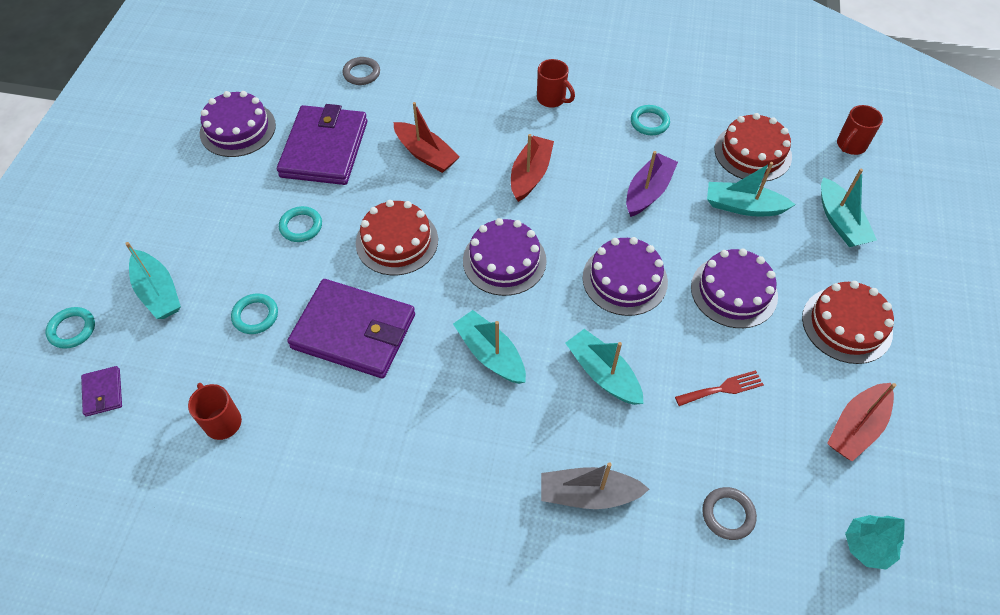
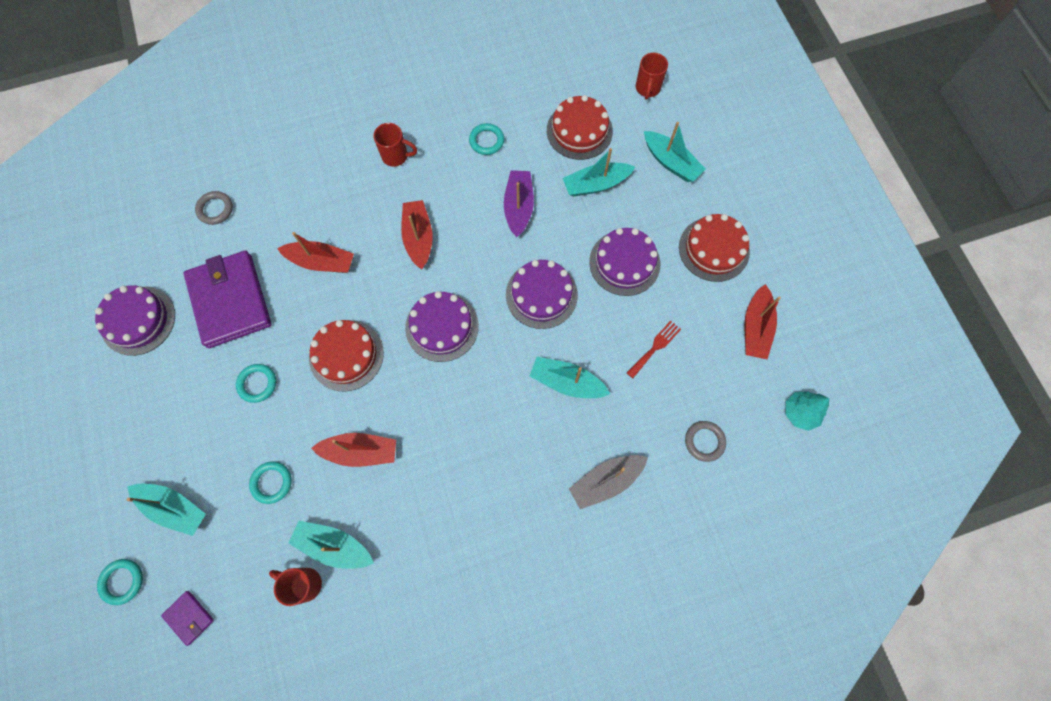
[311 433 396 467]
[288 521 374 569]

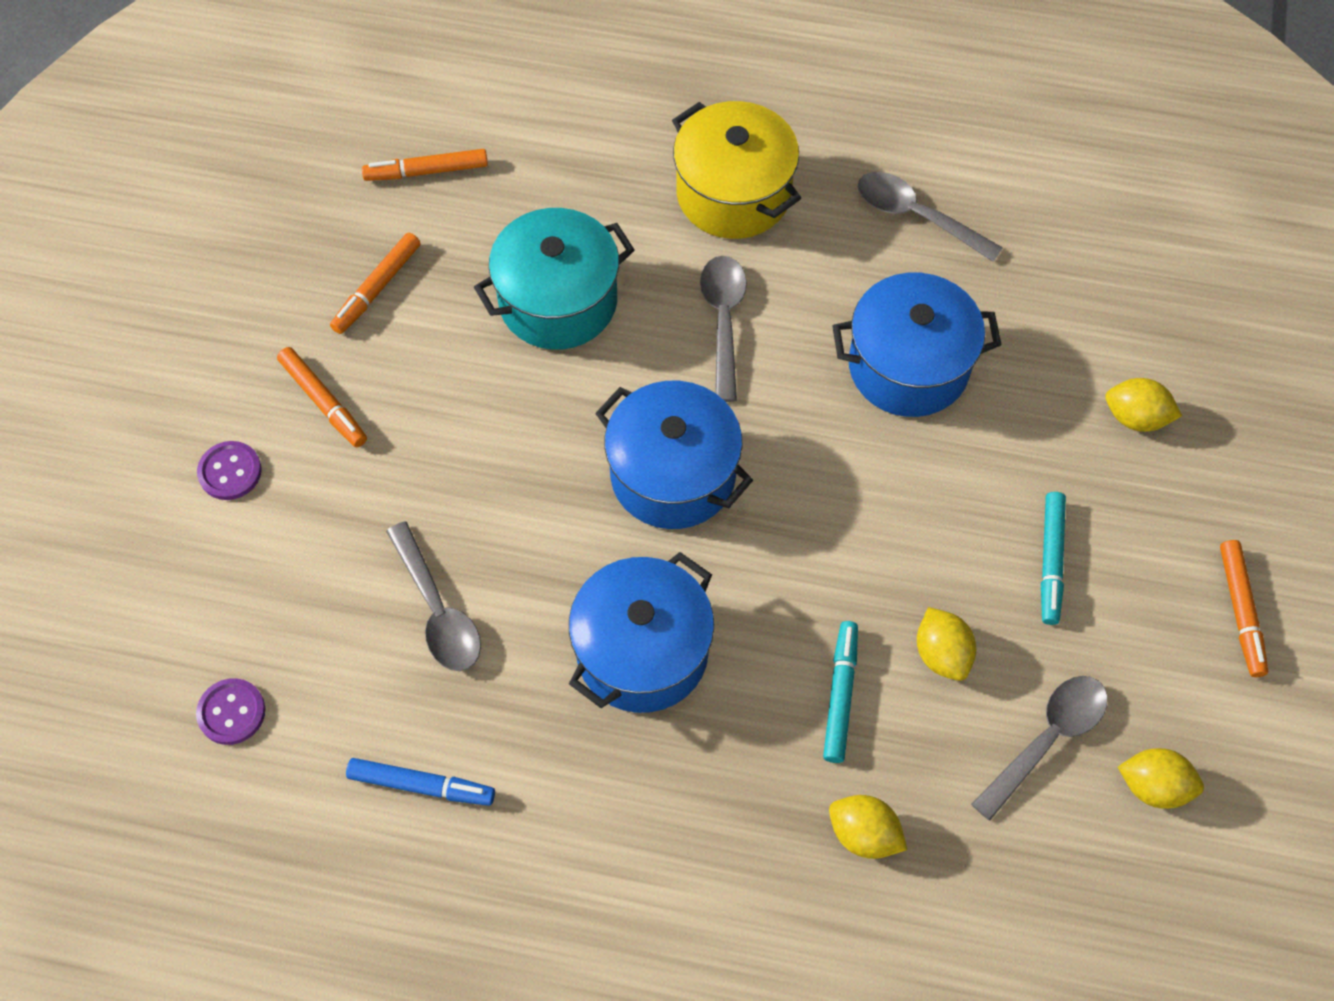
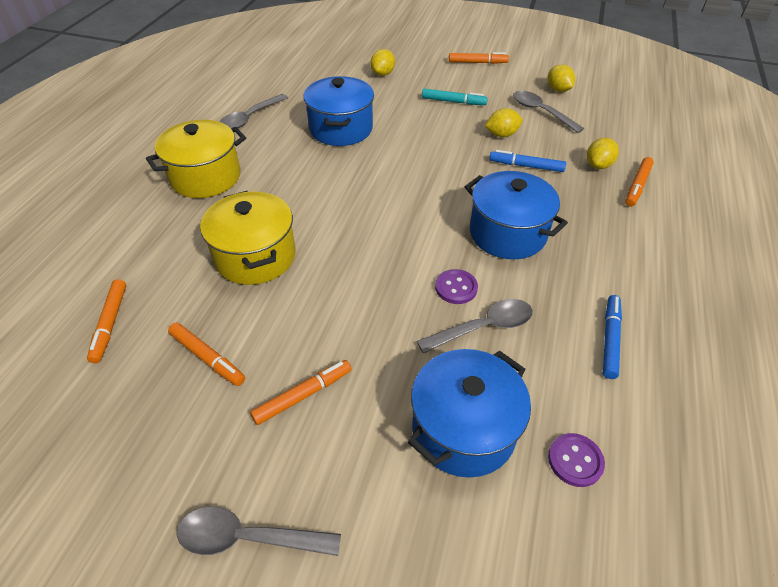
[200 191 295 285]
[177 507 341 556]
[408 349 531 477]
[435 269 478 304]
[489 150 566 172]
[548 65 575 92]
[625 157 654 207]

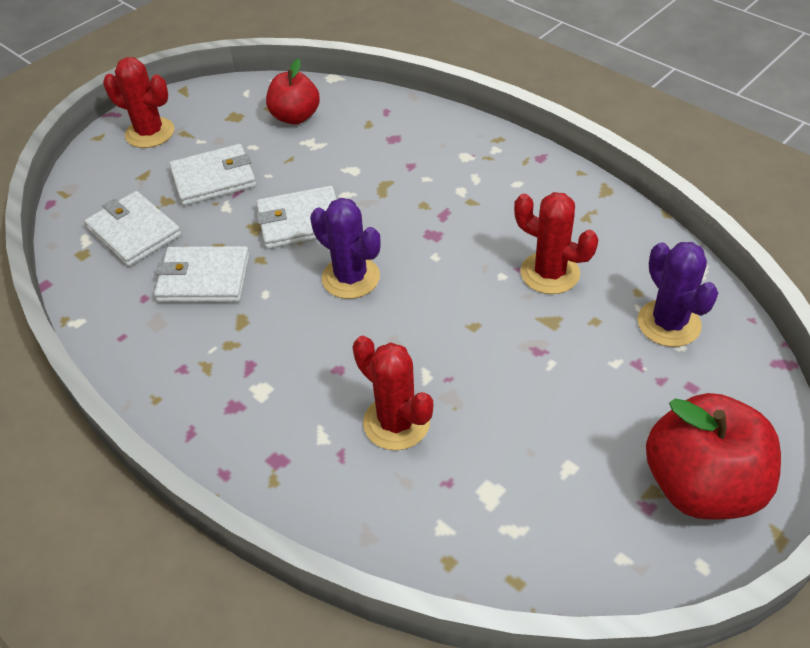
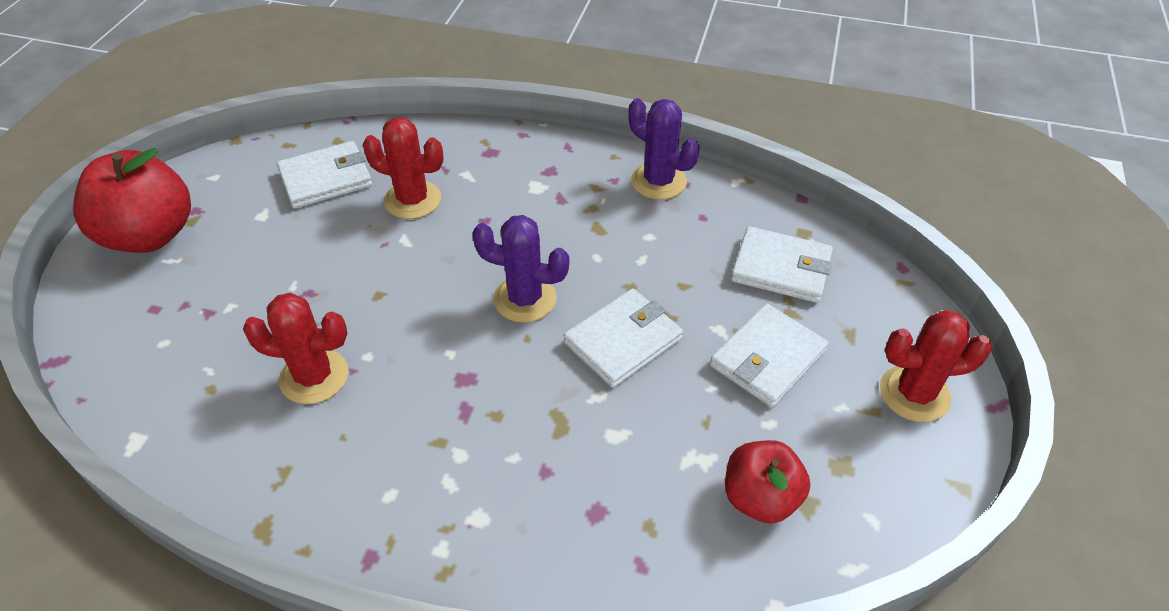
[628 98 699 200]
[277 141 372 208]

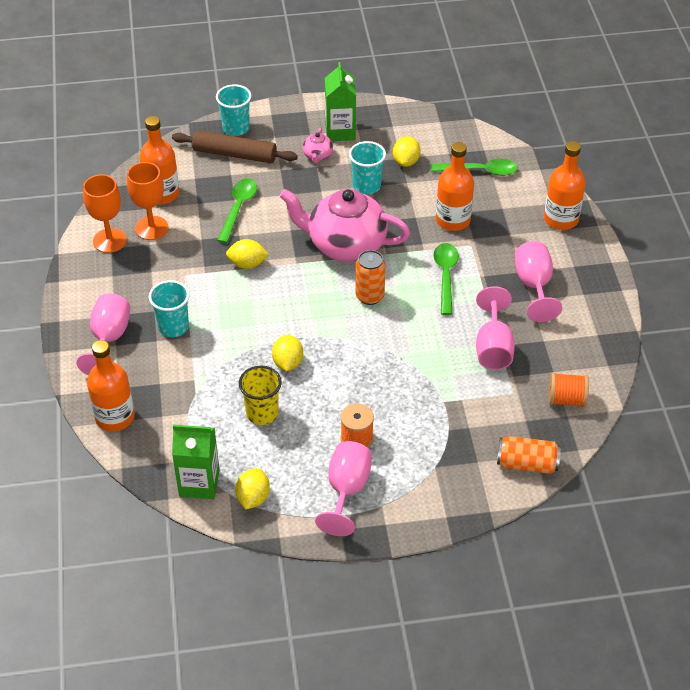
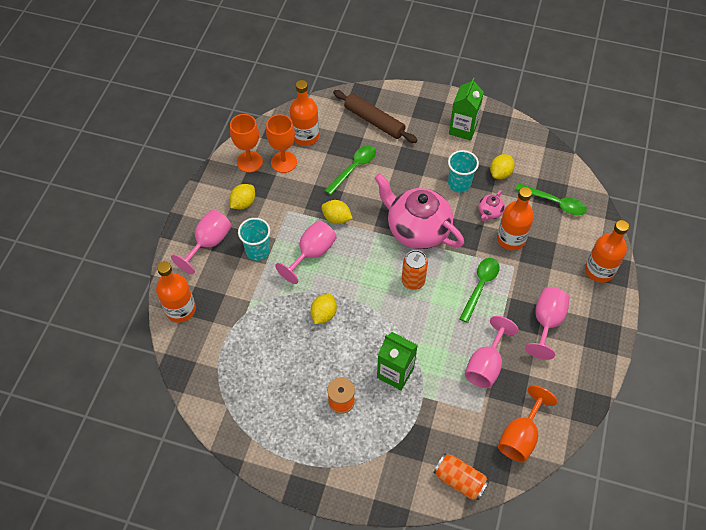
[216 84 251 136] (first image)
[478 190 505 221]
[239 366 282 425] (first image)
[498 385 557 462]
[377 332 418 390]
[275 220 337 284]
[230 184 255 209]

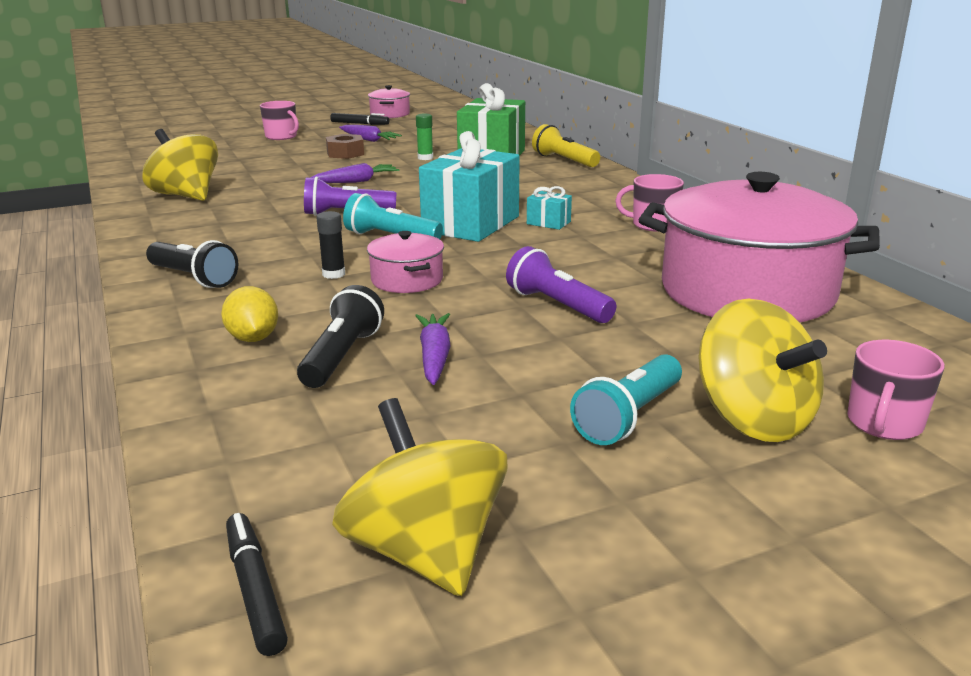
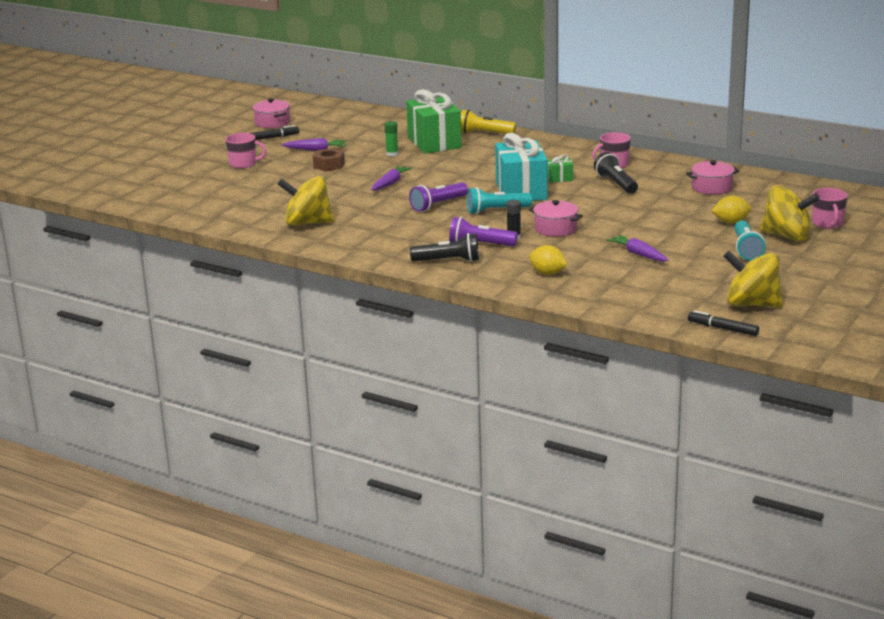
[686 160 739 195]
[548 154 573 183]
[449 217 518 246]
[594 152 638 194]
[712 196 751 224]

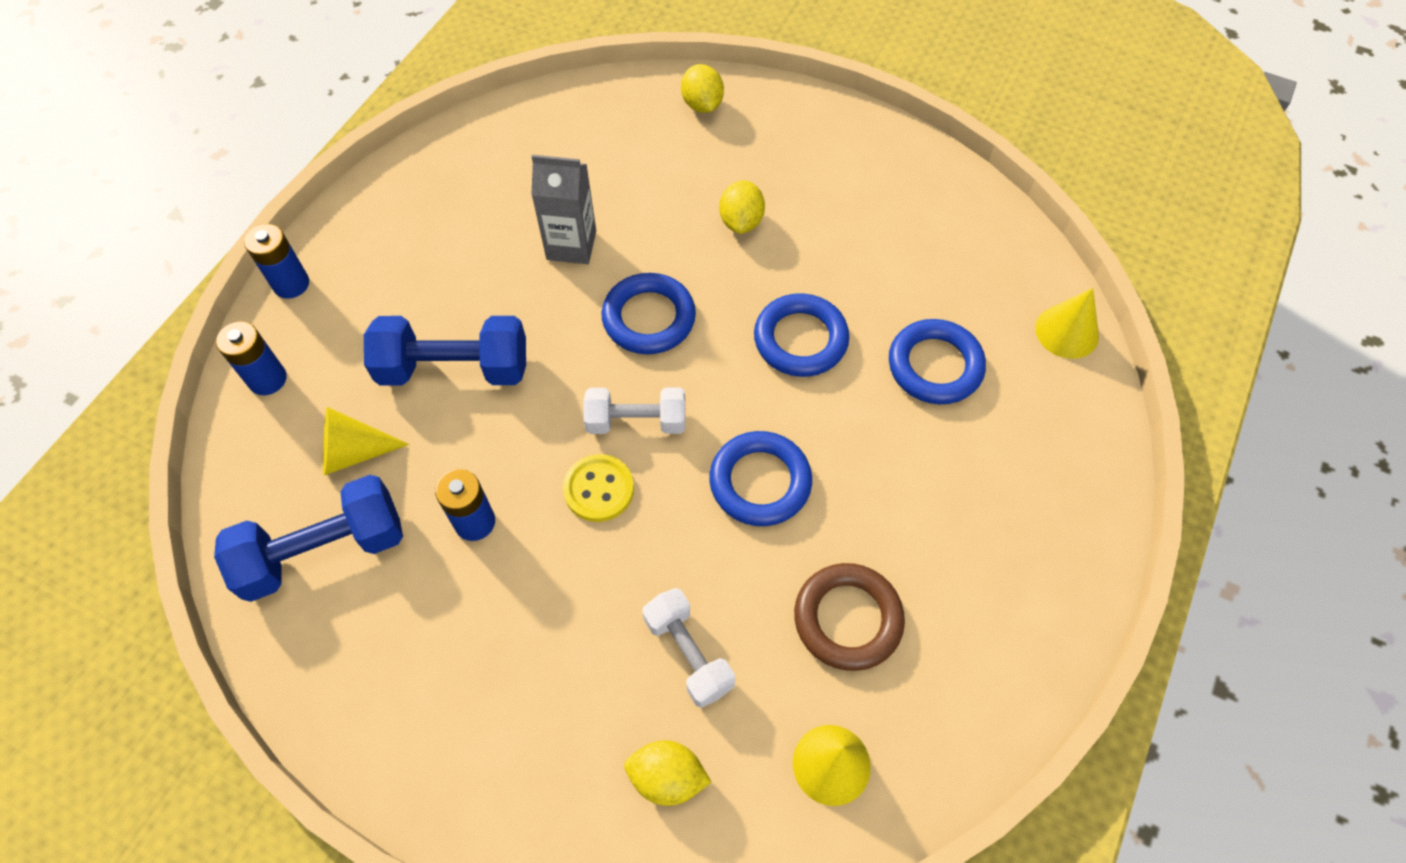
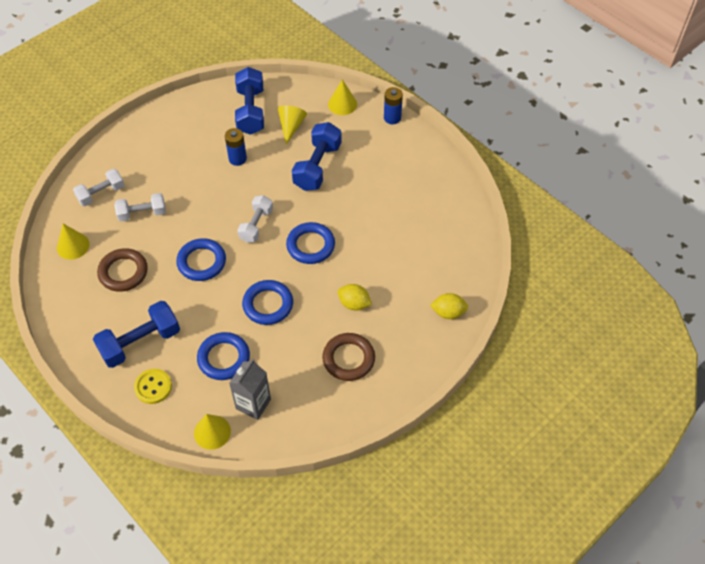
[229 359 271 420]
[328 79 357 115]
[134 369 172 404]
[73 169 124 206]
[93 301 180 368]
[322 333 375 381]

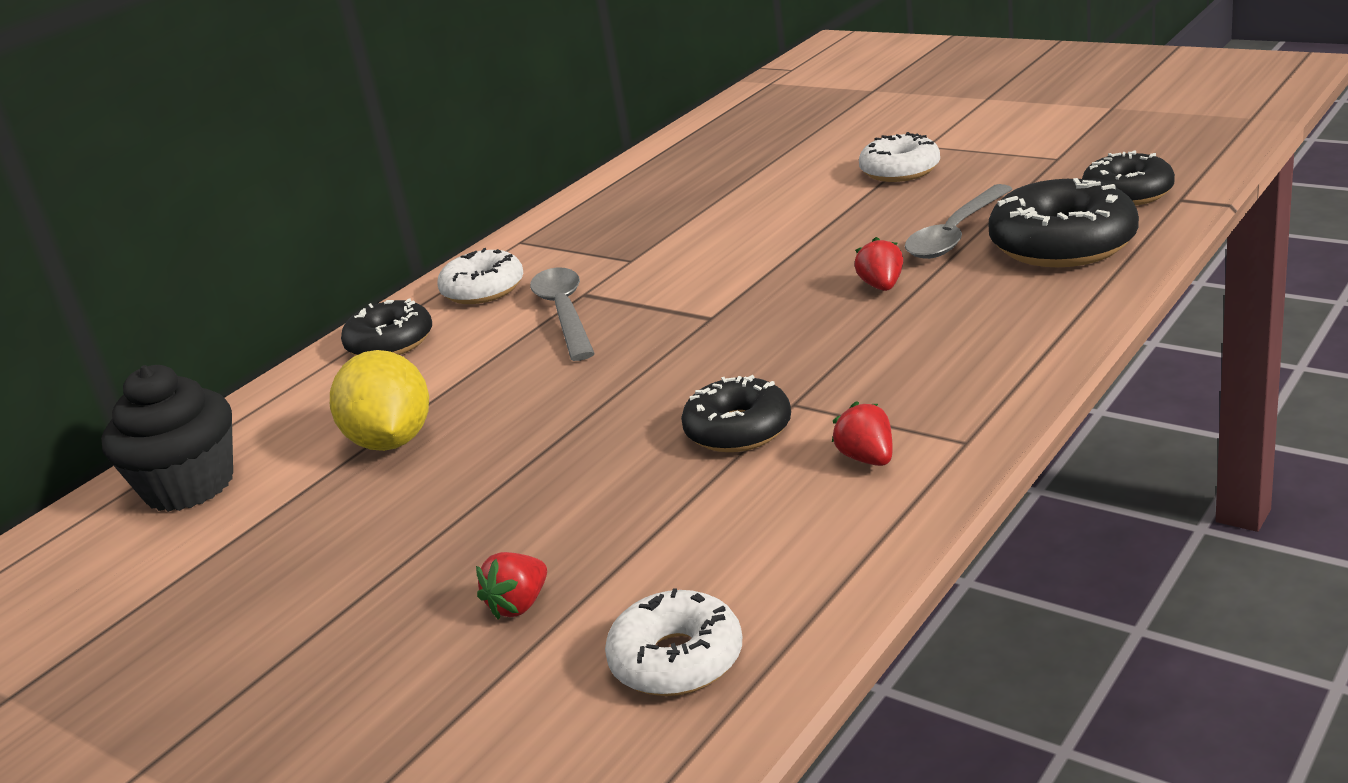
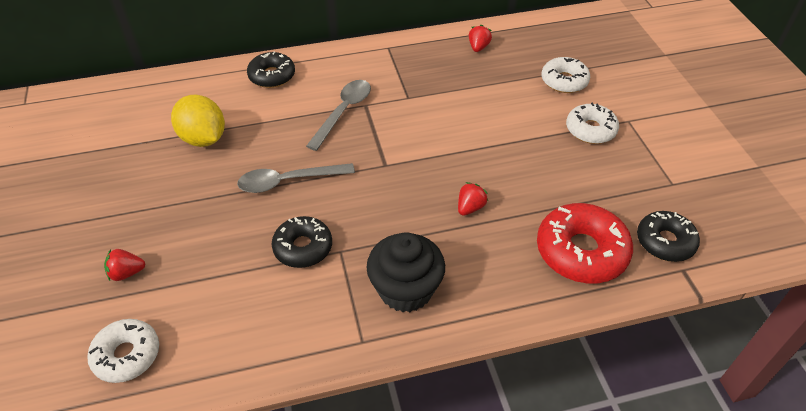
[537 203 633 283]
[237 163 355 193]
[541 57 590 93]
[171 95 225 147]
[366 232 445 312]
[469 25 492 52]

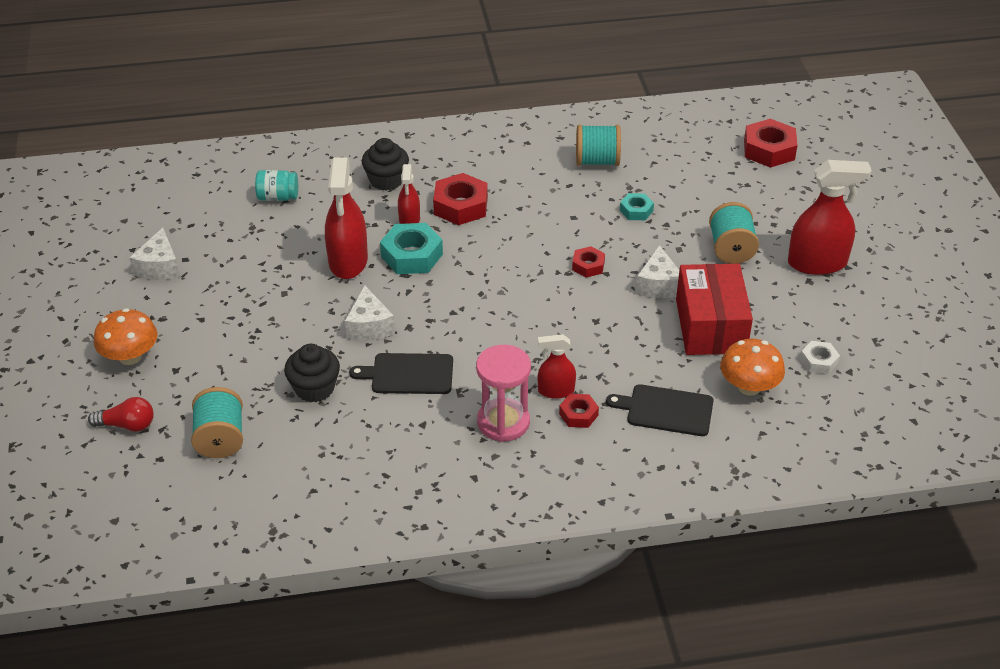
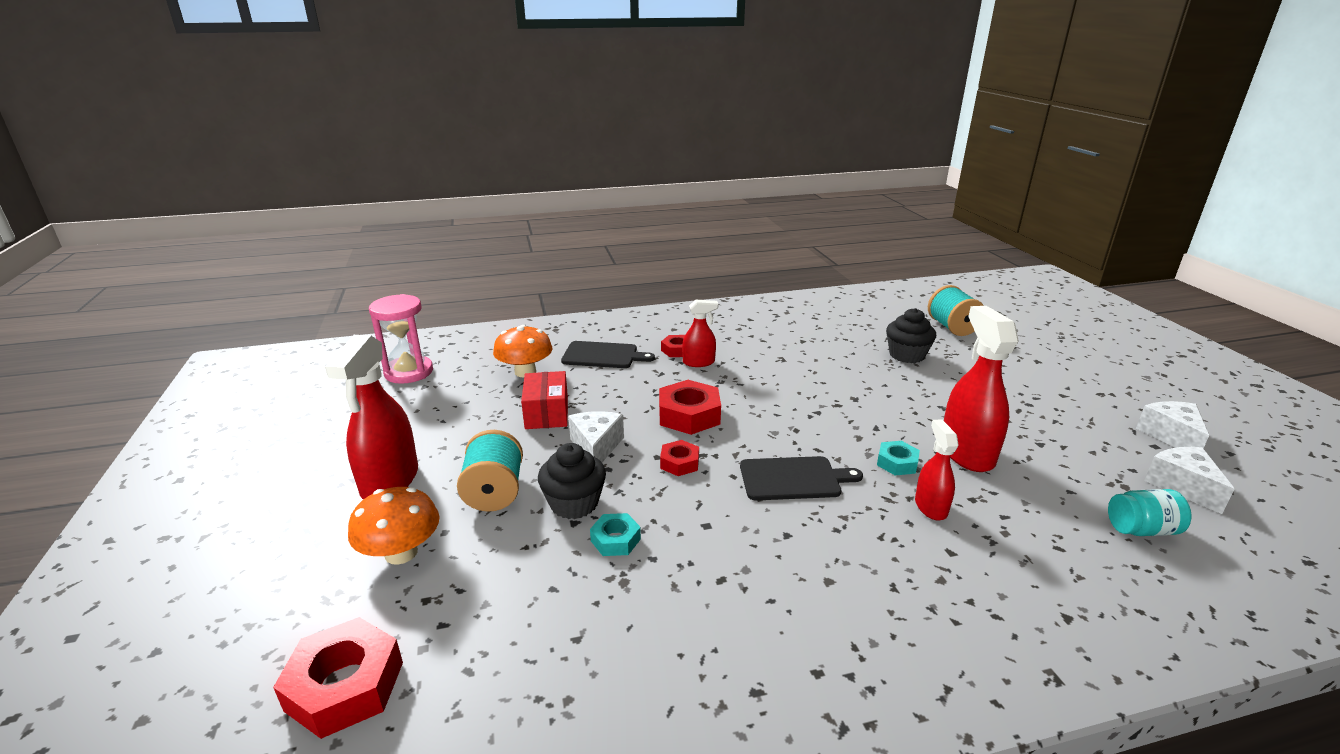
[576 125 621 166] (first image)
[538 443 606 519]
[325 335 418 500]
[659 380 721 435]
[877 441 920 476]
[521 371 568 429]
[1144 447 1235 514]
[348 487 440 565]
[800 341 840 374] (first image)
[369 294 433 384]
[740 456 863 501]
[88 397 154 432] (first image)

